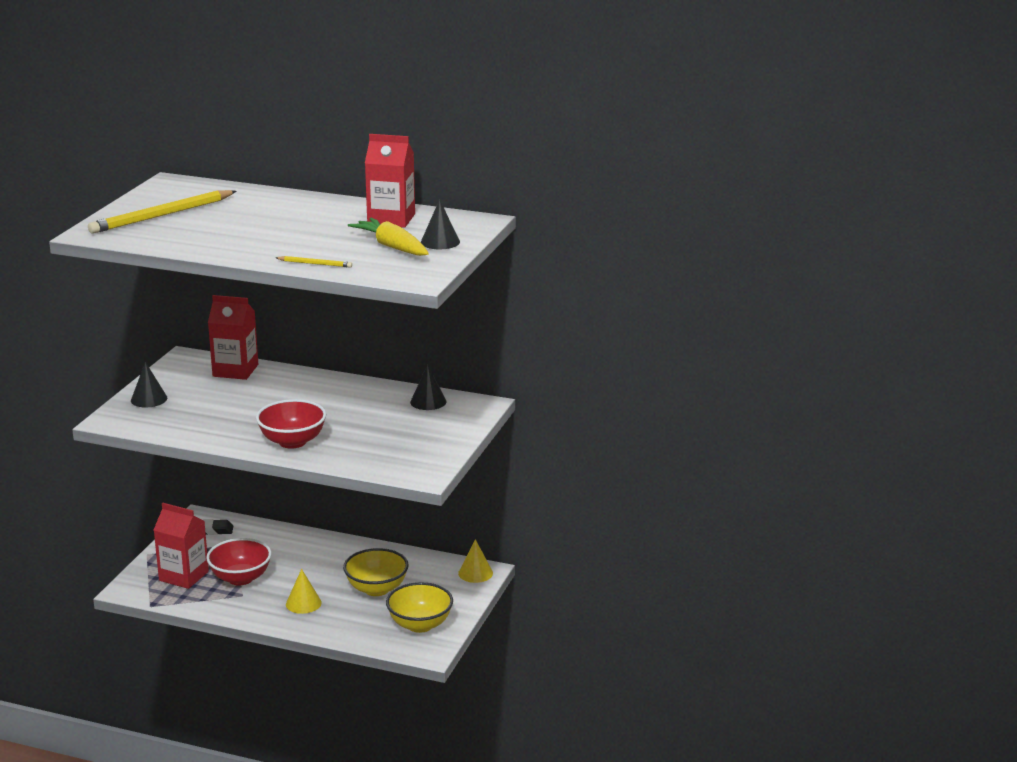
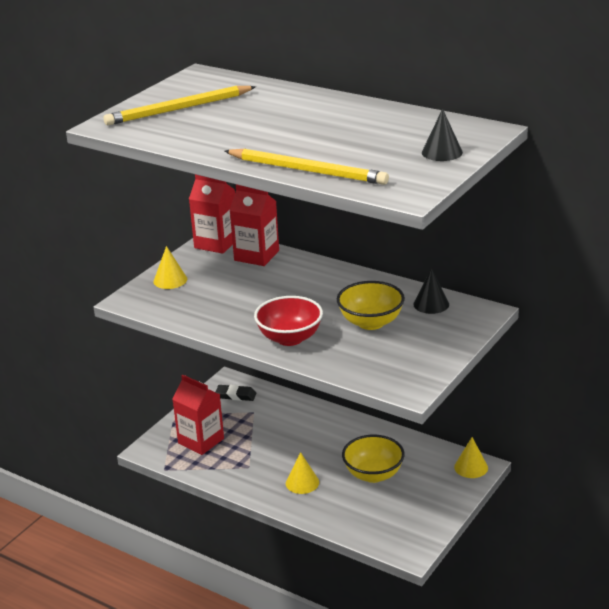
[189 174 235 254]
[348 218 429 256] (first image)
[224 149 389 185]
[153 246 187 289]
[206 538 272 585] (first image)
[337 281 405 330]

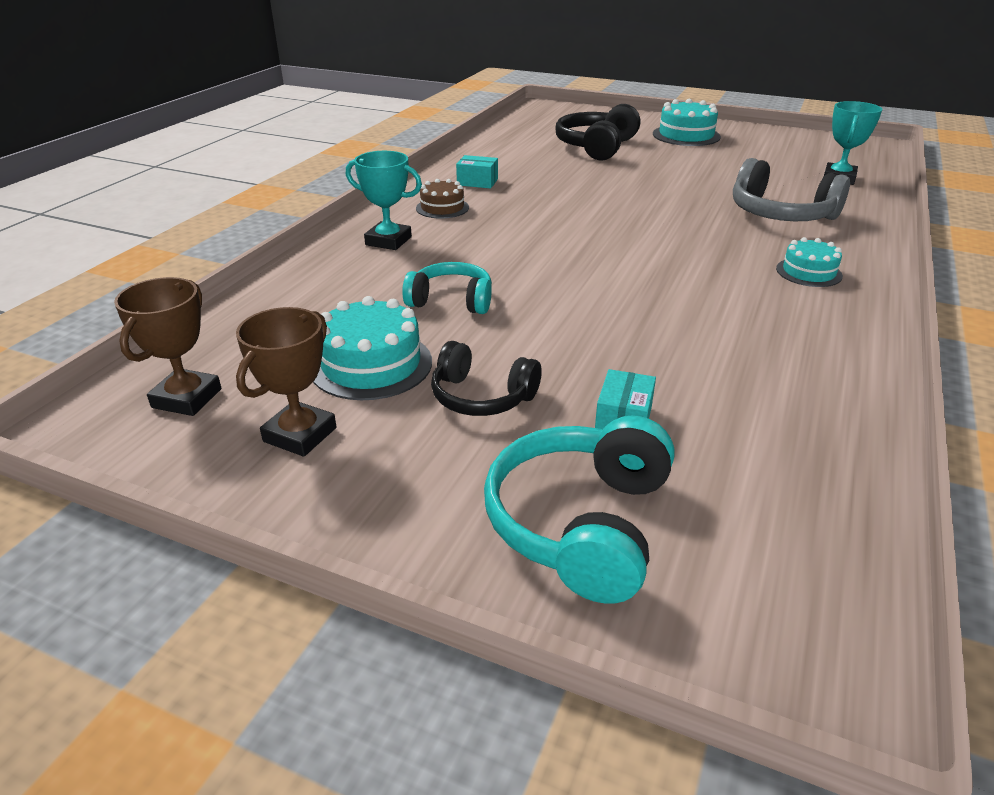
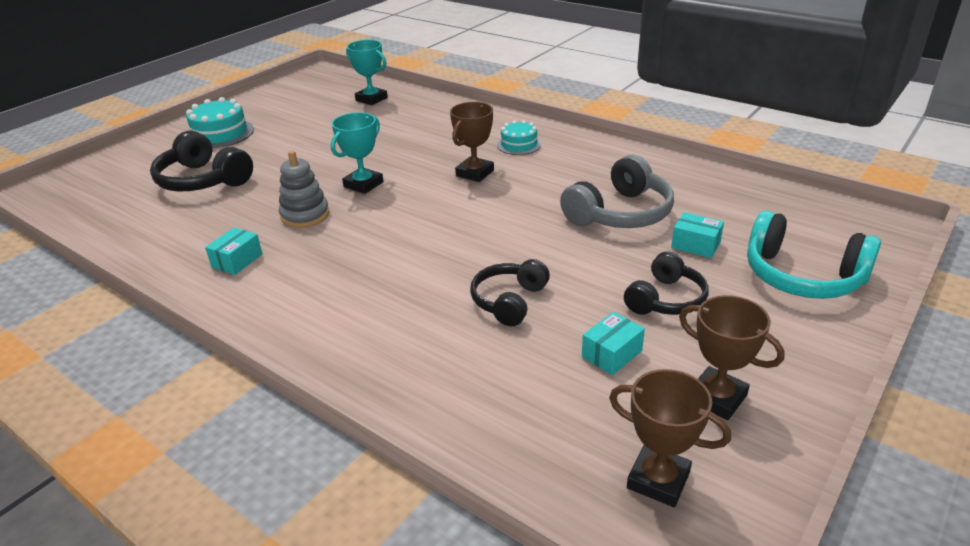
[331 112 383 194]
[560 155 674 228]
[416 179 469 219] (first image)
[470 259 550 326]
[582 312 645 375]
[450 102 494 182]
[279 150 330 228]

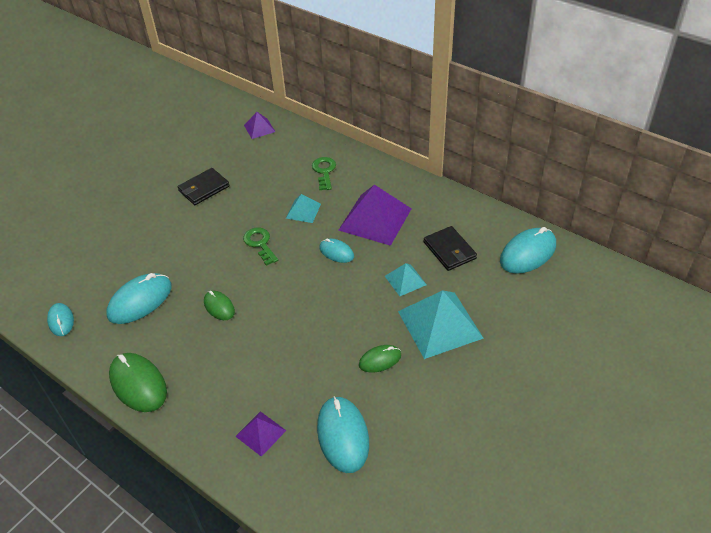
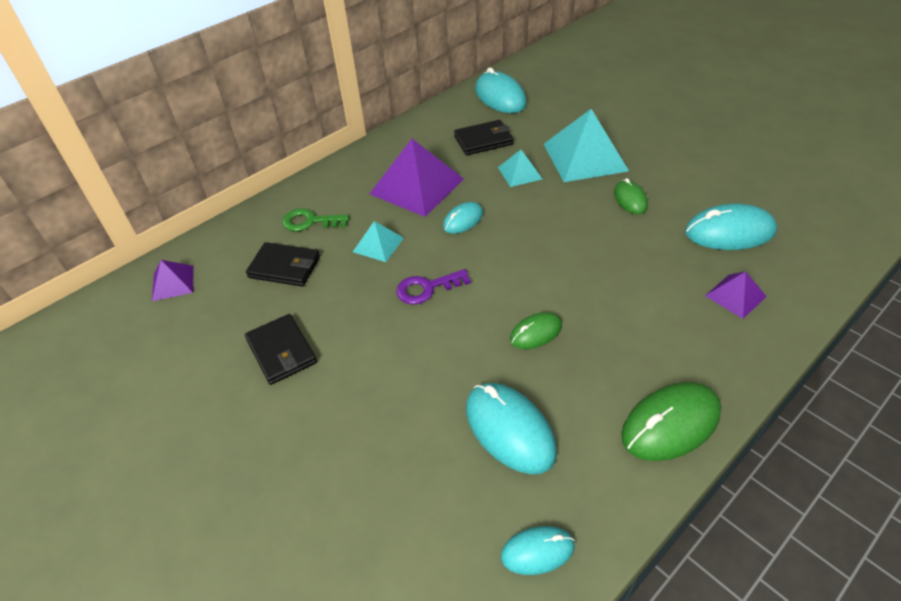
[396 269 471 305]
[246 242 320 286]

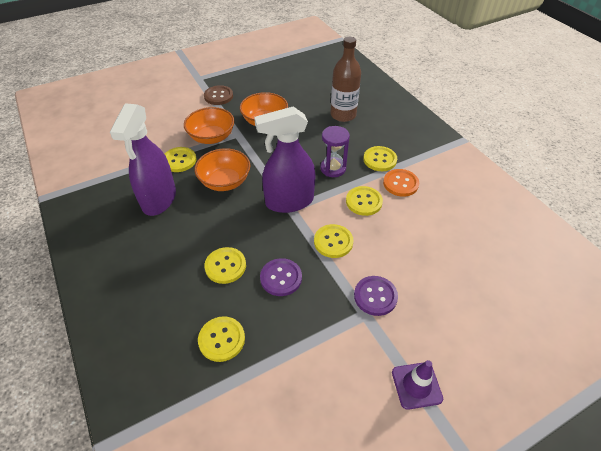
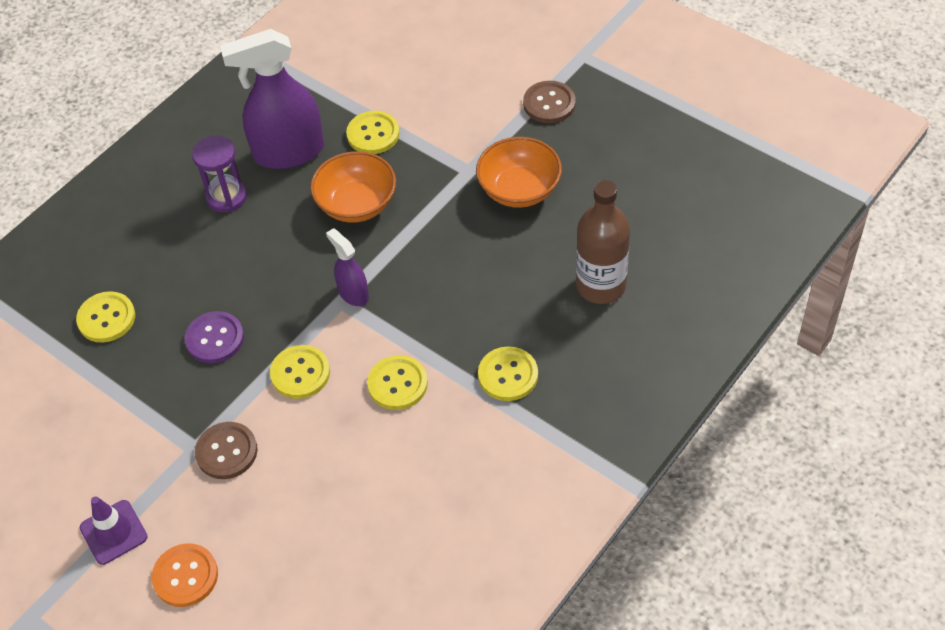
[326 228 369 306]
[184 107 234 144] (first image)
[192 135 247 212]
[152 543 218 607]
[204 247 246 284] (first image)
[195 422 258 479]

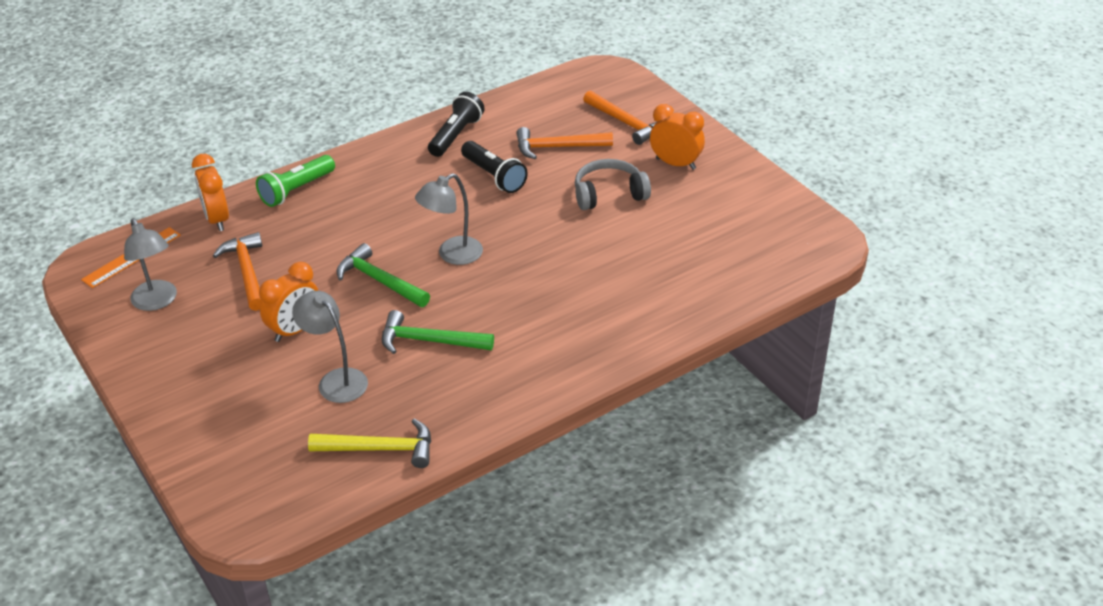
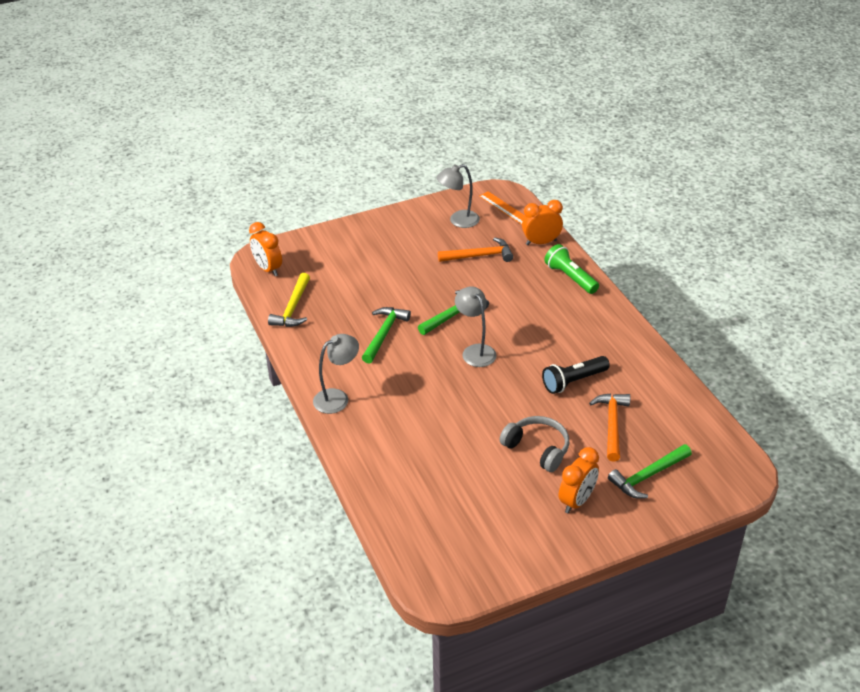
[608 444 692 499]
[428 92 484 157] (first image)
[500 416 569 472]
[249 222 282 276]
[313 334 359 414]

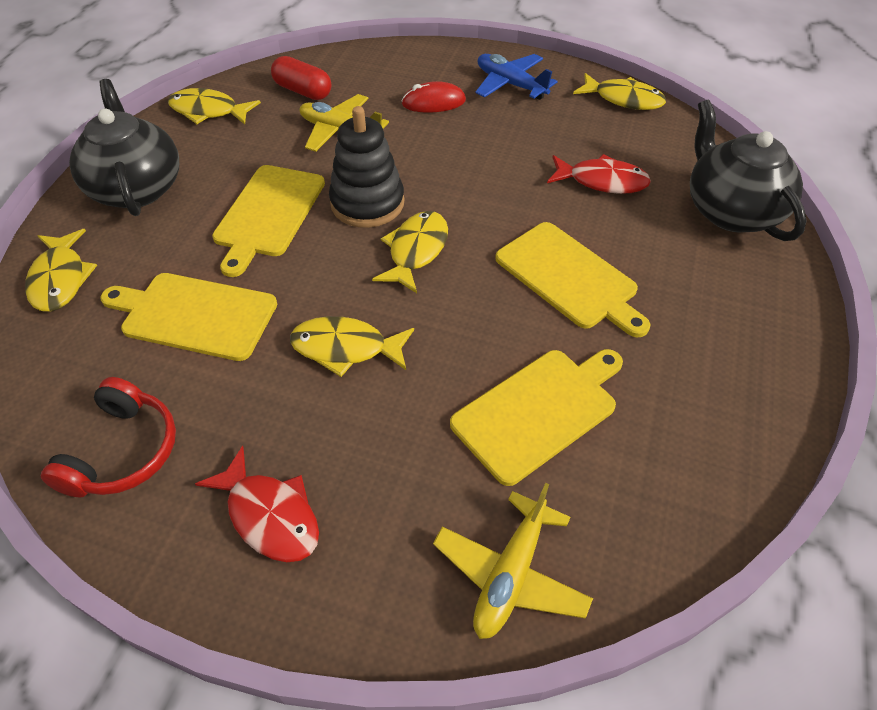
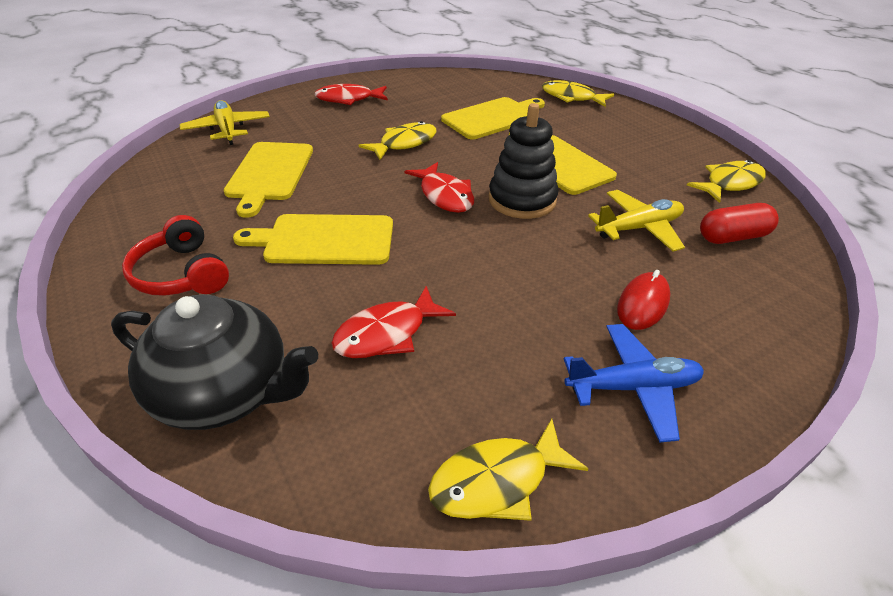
[69 79 179 216] (first image)
[405 162 474 213]
[122 215 229 296]

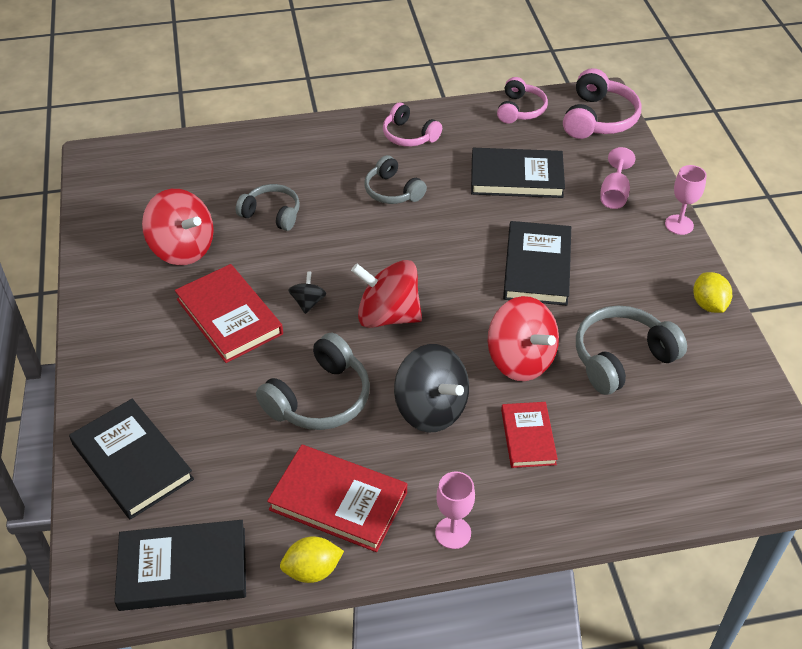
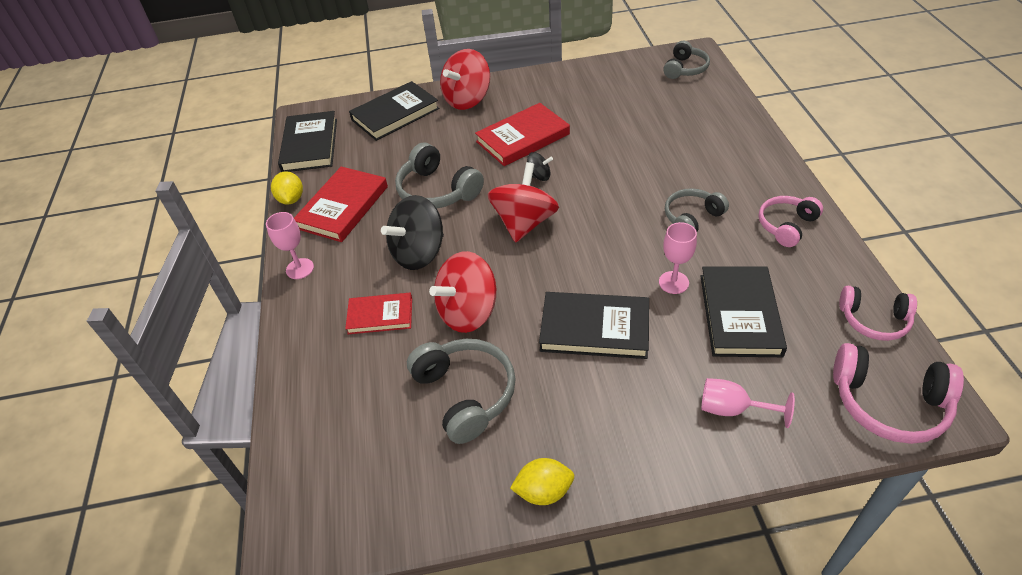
[659 222 697 294]
[663 41 710 79]
[440 49 490 110]

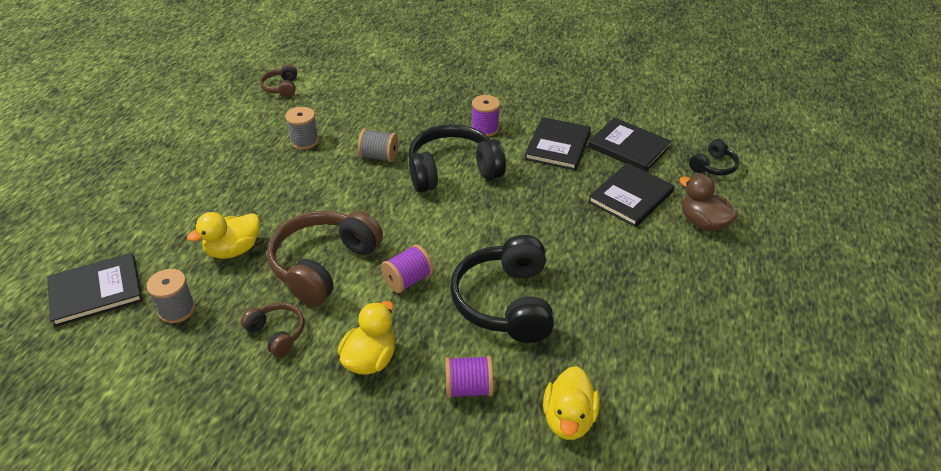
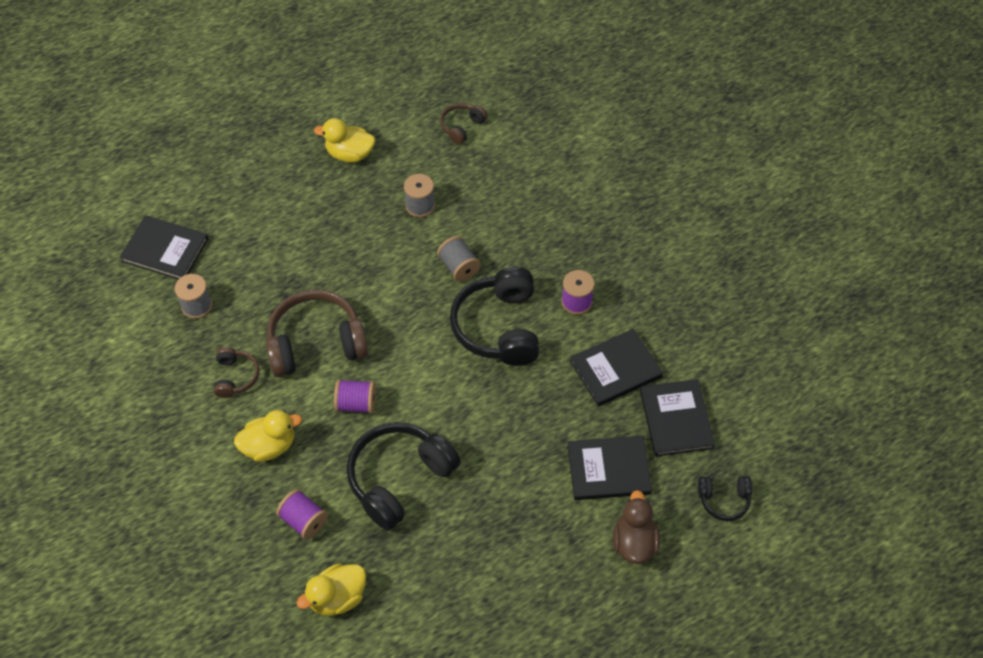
[450 267 539 366]
[314 118 375 163]

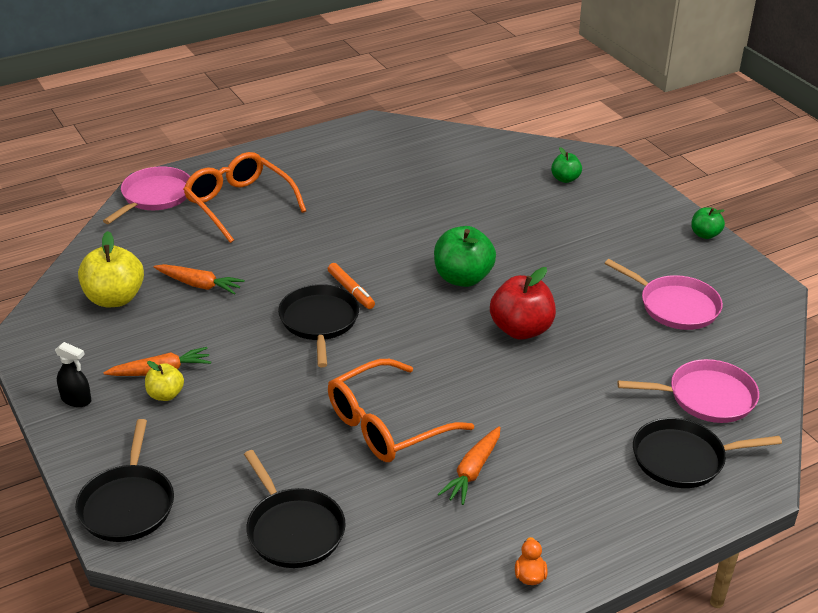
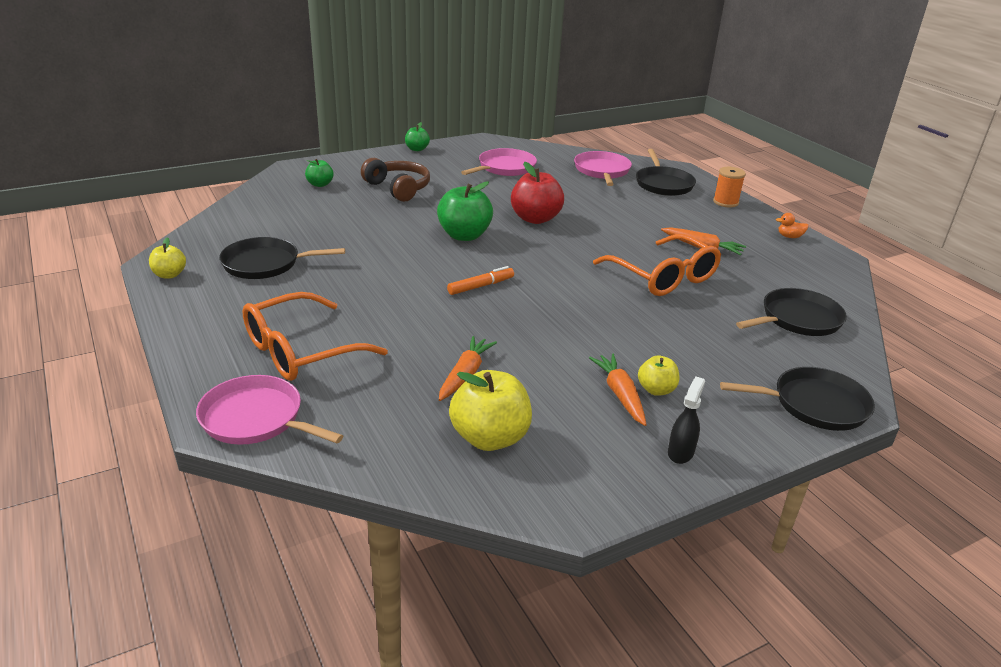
[219 237 345 279]
[361 158 430 202]
[713 167 746 207]
[149 238 186 279]

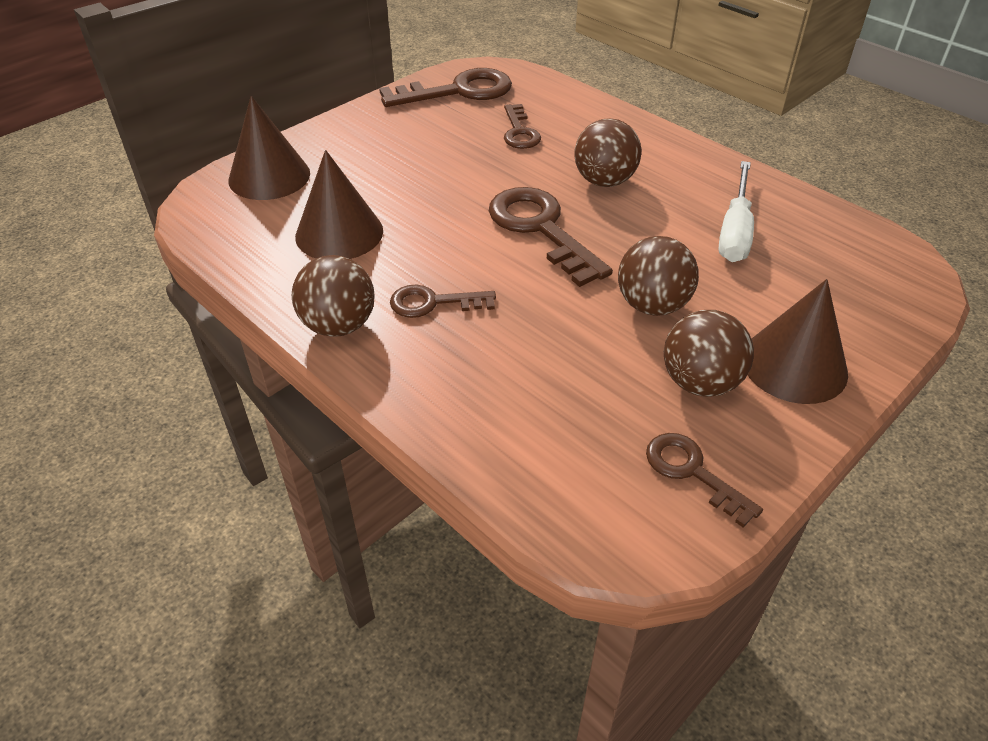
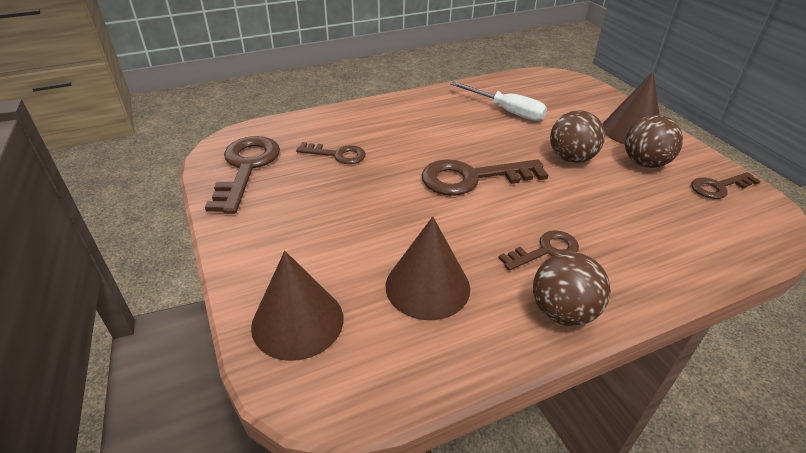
[574 118 641 187] (first image)
[498 230 579 271]

